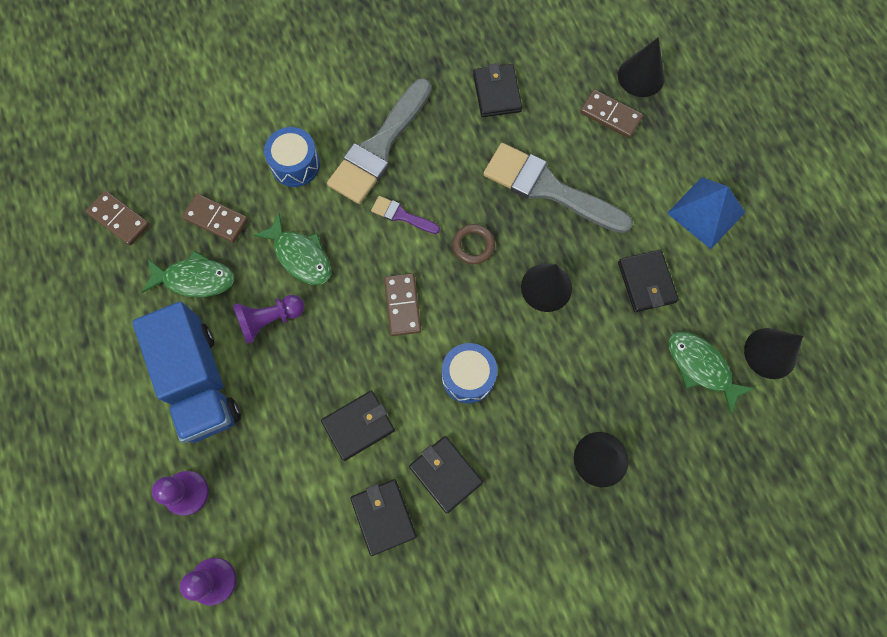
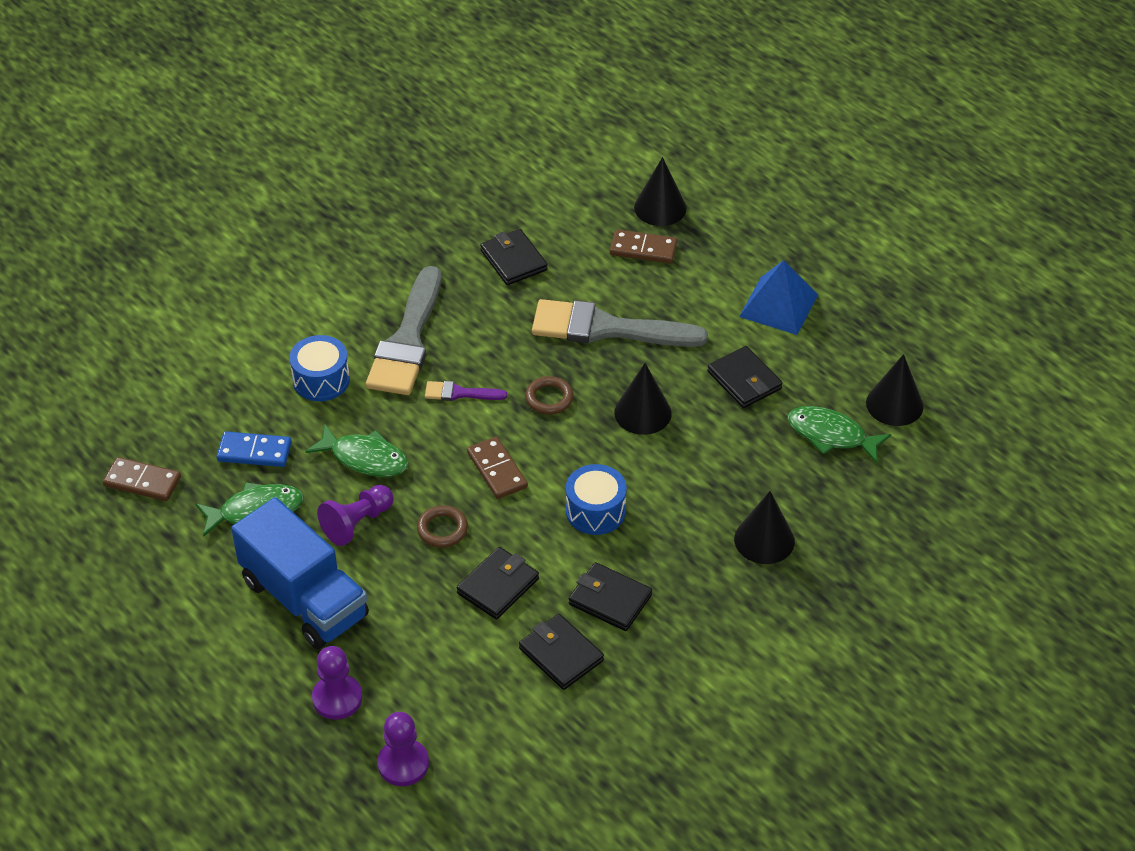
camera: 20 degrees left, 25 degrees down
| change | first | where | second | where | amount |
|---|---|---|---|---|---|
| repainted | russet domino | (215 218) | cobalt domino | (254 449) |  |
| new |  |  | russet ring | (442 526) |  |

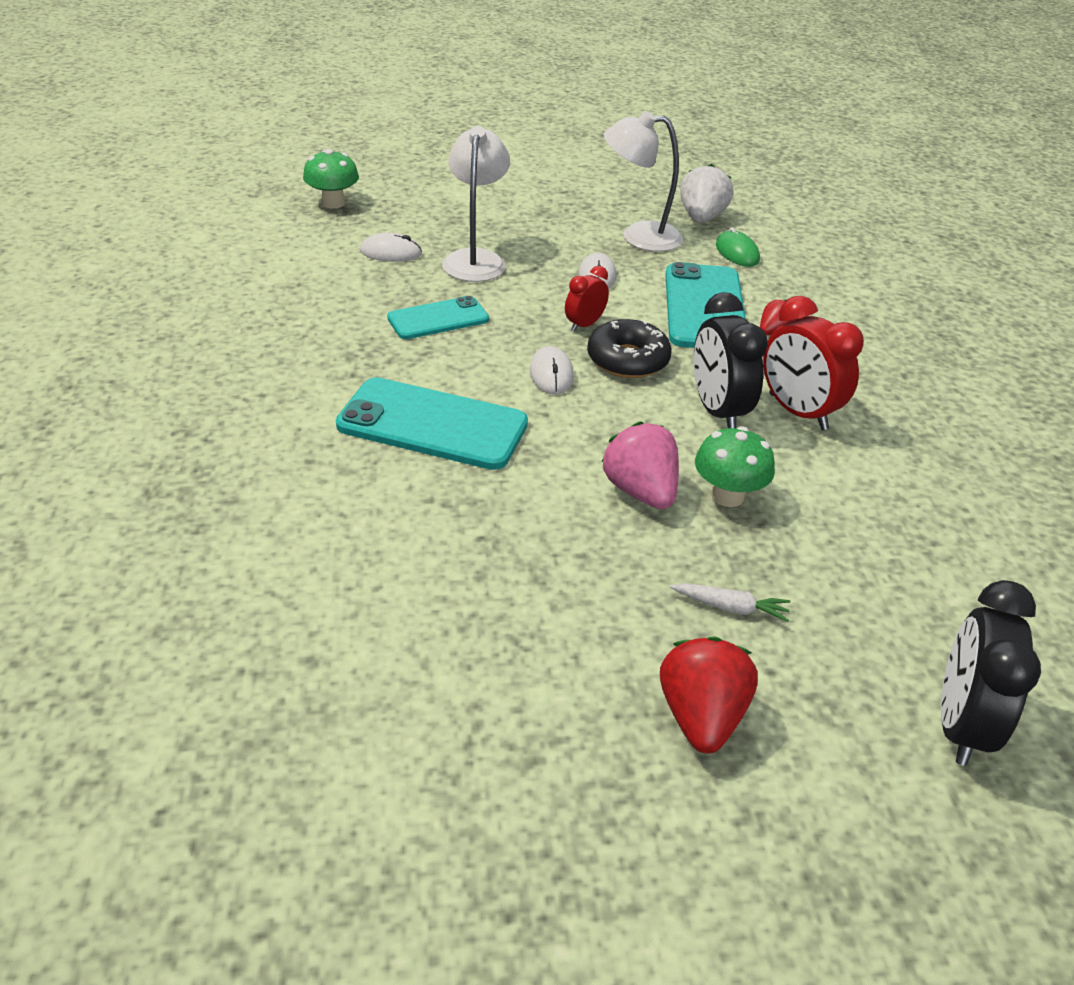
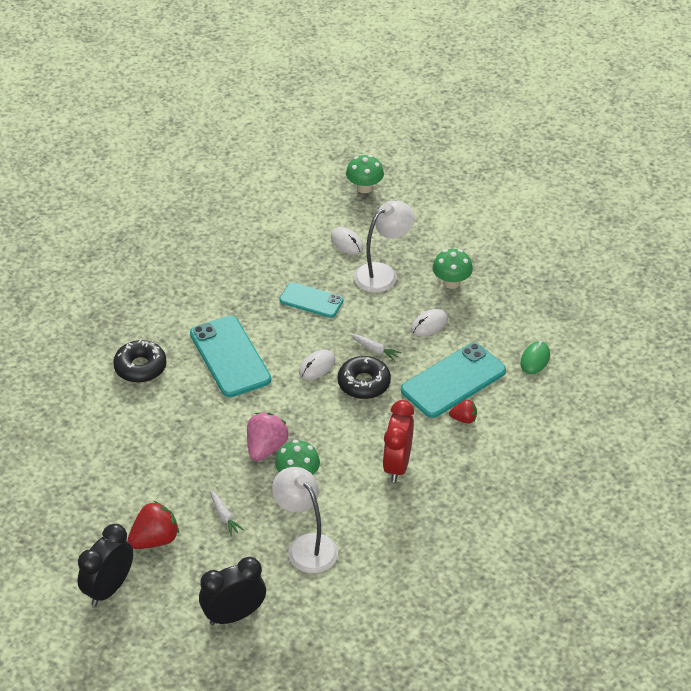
camera: 50 degrees right, 5 degrees up
| change | first | where | second | where | amount |
|---|---|---|---|---|---|
| shifted | ebony bedside clock | (731 360) |  | (105 565) |  |
| new |  |  | ebony donut | (140 361) |  |
| shifted | white lamp | (643 181) |  | (305 520) |  |
| swapped | red bedside clock | (587 299) | white carrot | (375 347) |  |
| new |  |  | leaf-green toadstool | (452 269) |  |
| gone | white toy strawberry | (706 193) |  |  |  |

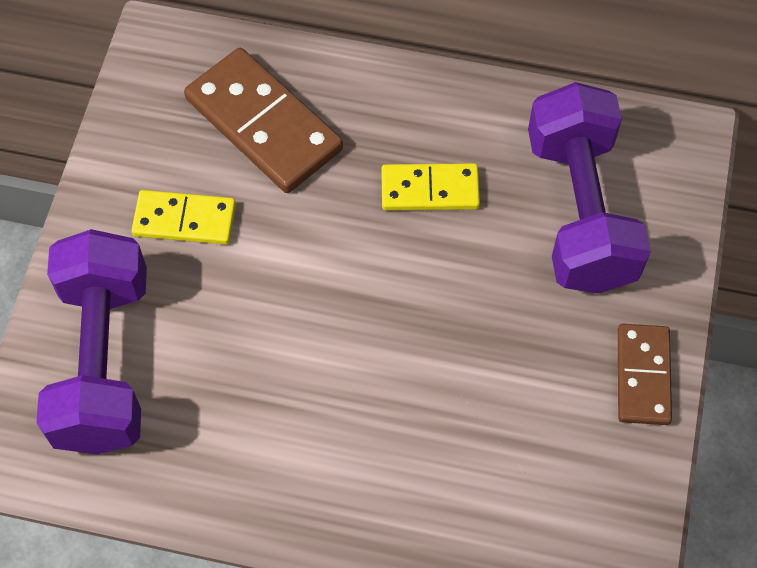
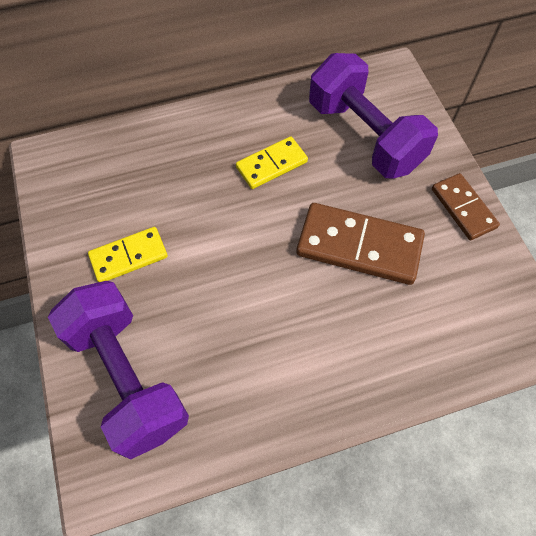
camera: 30 degrees left, 0 degrees up
| change | first | where | second | where | amount |
|---|---|---|---|---|---|
| shifted | russet domino | (263 120) |  | (360 244) |  |

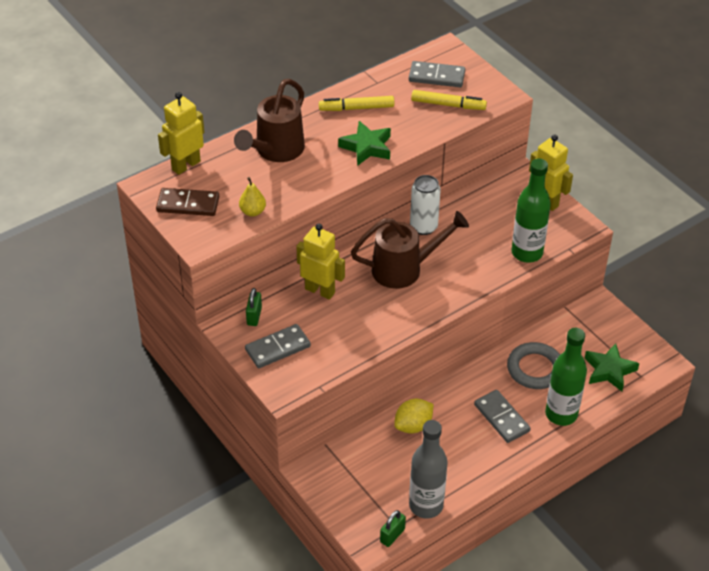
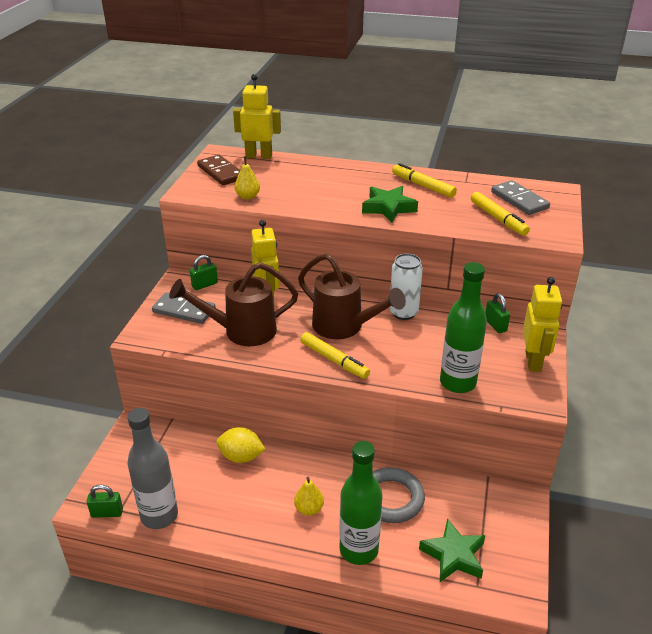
camera: 50 degrees right, 10 degrees down
| change | first | where | second | where | amount |
|---|---|---|---|---|---|
| shifted | russet sprinkling can | (269 120) |  | (233 304) |  |
| swapped | gray domino | (502 416) | golden toy pear | (309 496) |  |
| new |  |  | golden marker | (335 355) |  |
| new |  |  | leaf-green small lock | (497 313) |  |

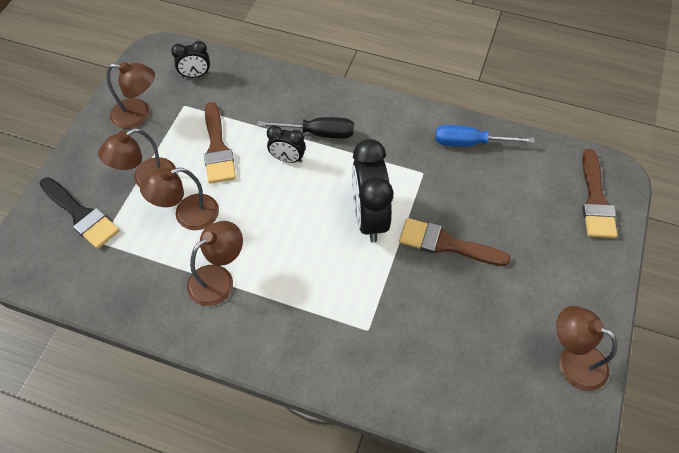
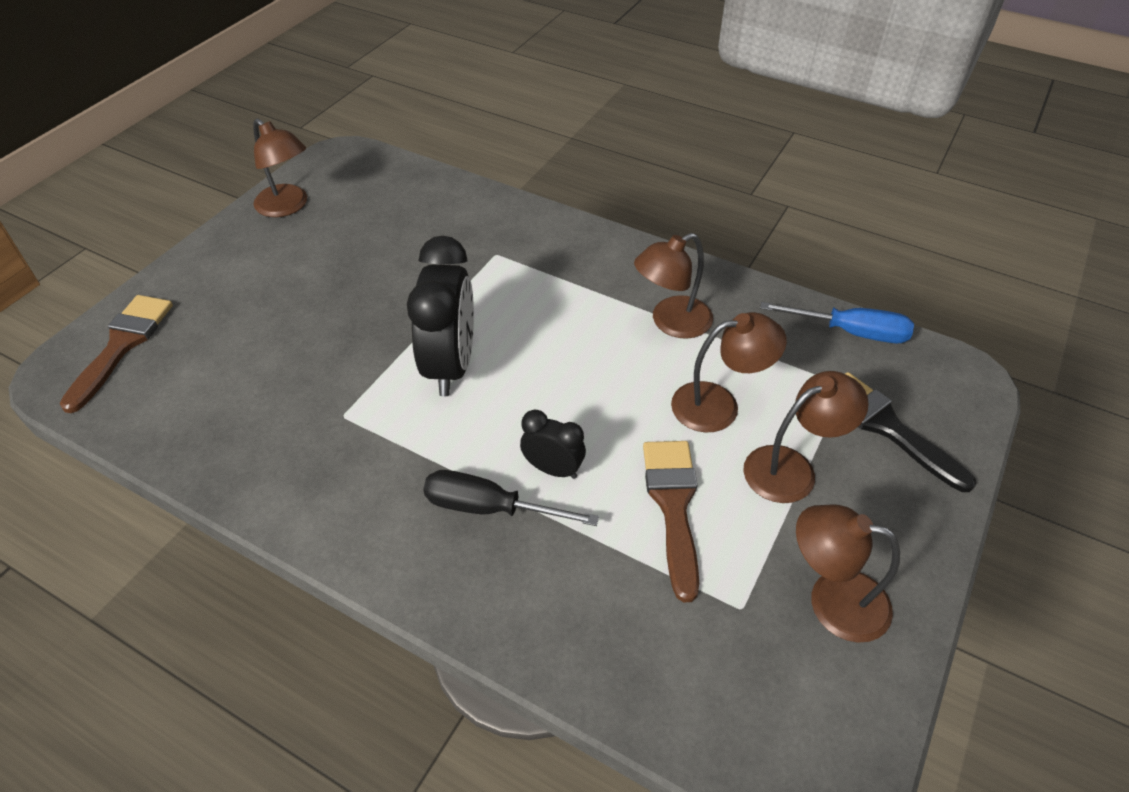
camera: 170 degrees left, 10 degrees down
| change | first | where | second | where | amount |
|---|---|---|---|---|---|
| shifted | cobalt flat screwdriver | (485 135) |  | (837 322) |  |
| gone | ebony bedside clock | (190 59) |  |  |  |
| gone | russet paintbrush | (455 242) |  |  |  |

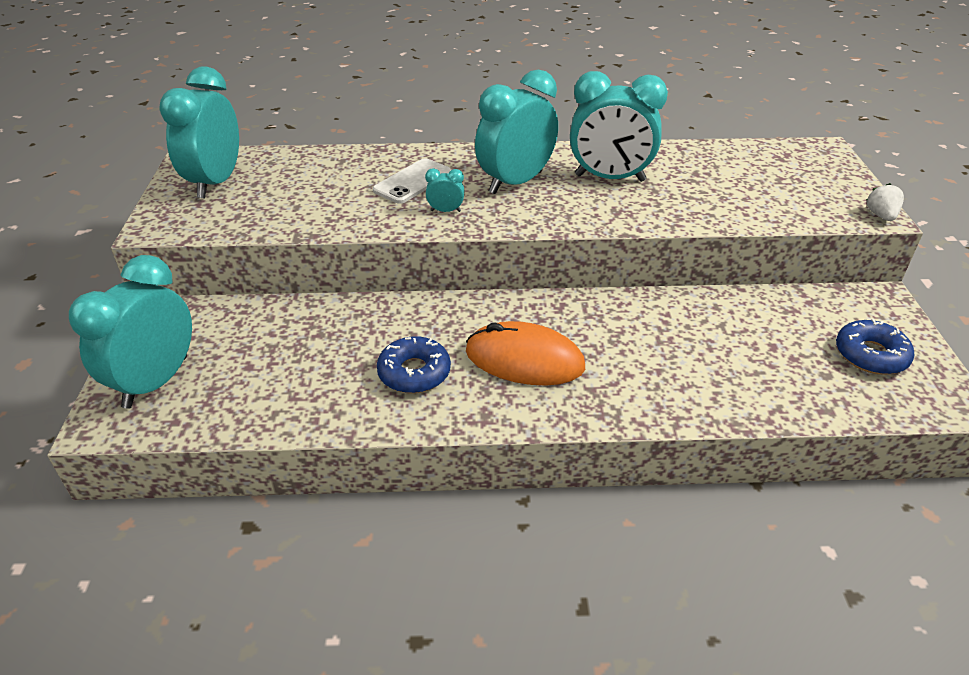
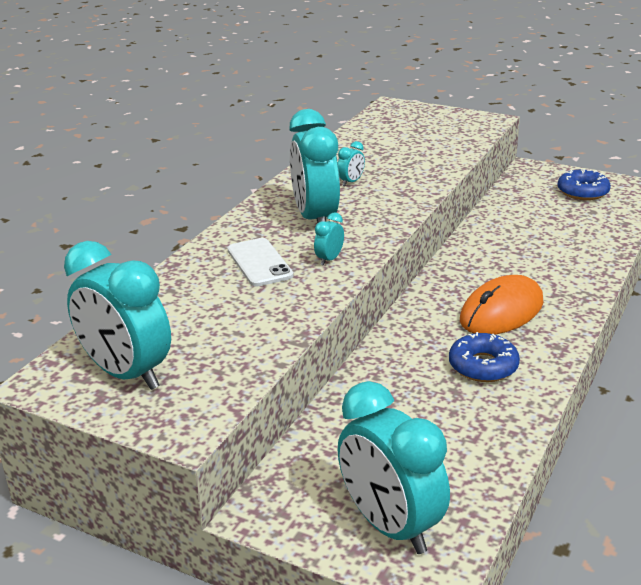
camera: 60 degrees left, 10 degrees down
| change | first | where | second | where | amount |
|---|---|---|---|---|---|
| scaled | aqua bedside clock | (619 126) |  | (351 163) | x0.41 |
| gone | white toy strawberry | (885 202) |  |  |  |

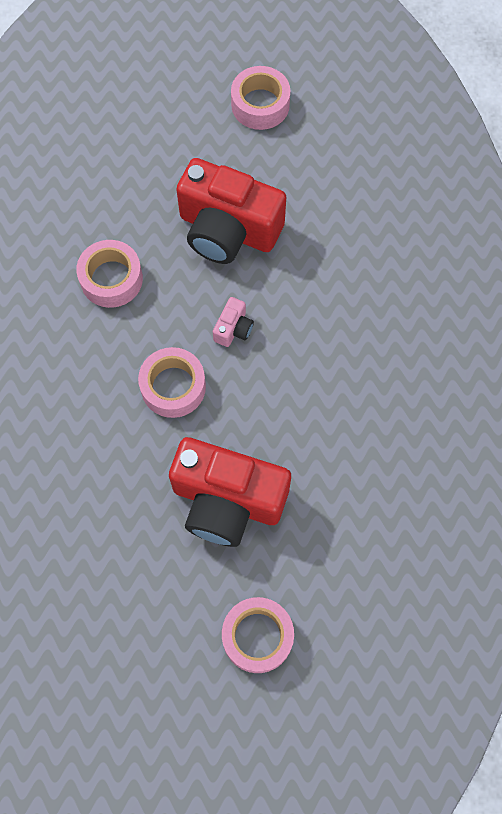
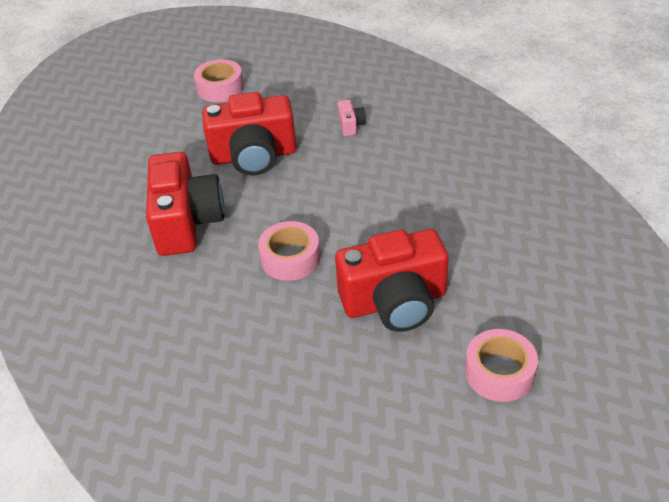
camera: 30 degrees left, 25 degrees down
| change | first | where | second | where | amount |
|---|---|---|---|---|---|
| swapped | rosy tape | (109 274) | red photo camera | (185 204) |  |
| shifted | rosy photo camera | (233 322) |  | (351 118) |  |

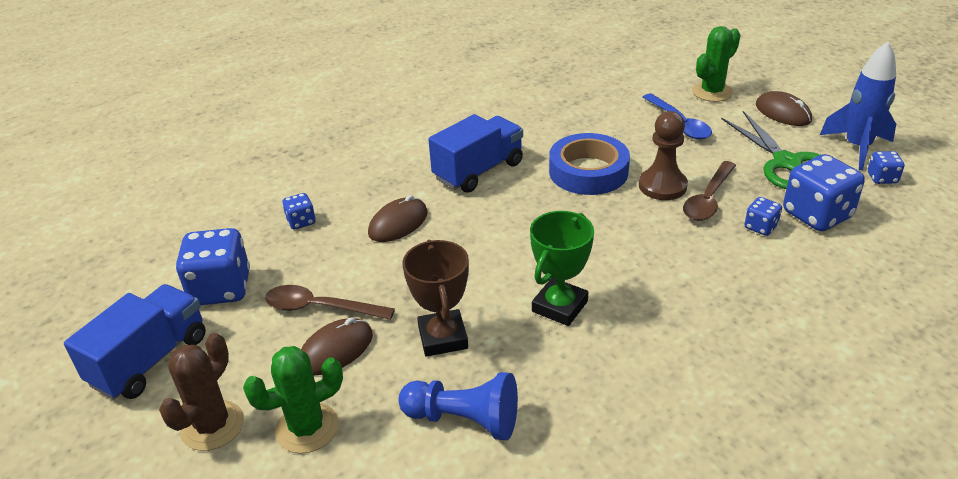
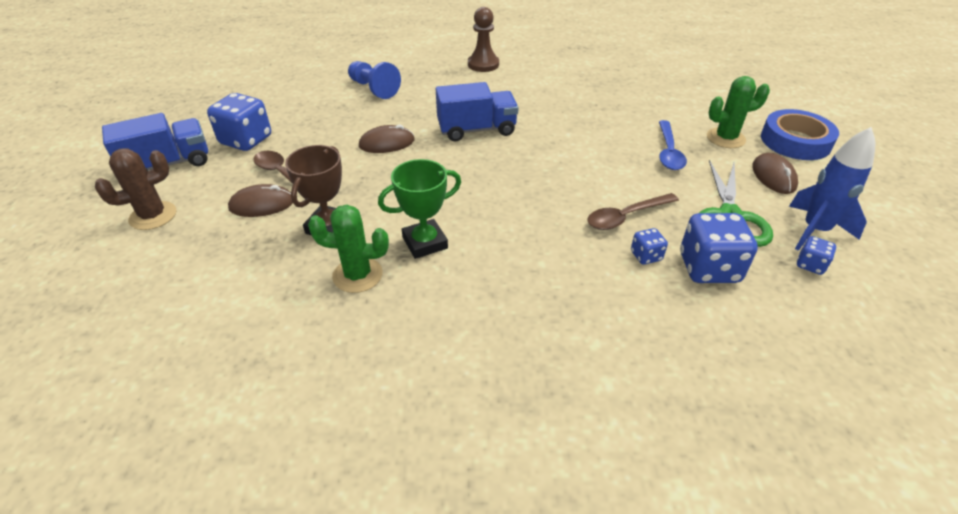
camera: 30 degrees right, 5 degrees up
| change | first | where | second | where | amount |
|---|---|---|---|---|---|
| shifted | leaf-green cactus | (293 400) |  | (348 249) |  |
| shifted | cobalt chess pawn | (458 406) |  | (374 80) |  |
| shifted | russet chess pawn | (663 155) |  | (483 39) |  |
| shifted | cobalt tape | (589 164) |  | (800 134) |  |
| gone | cobalt game die | (299 211) |  |  |  |

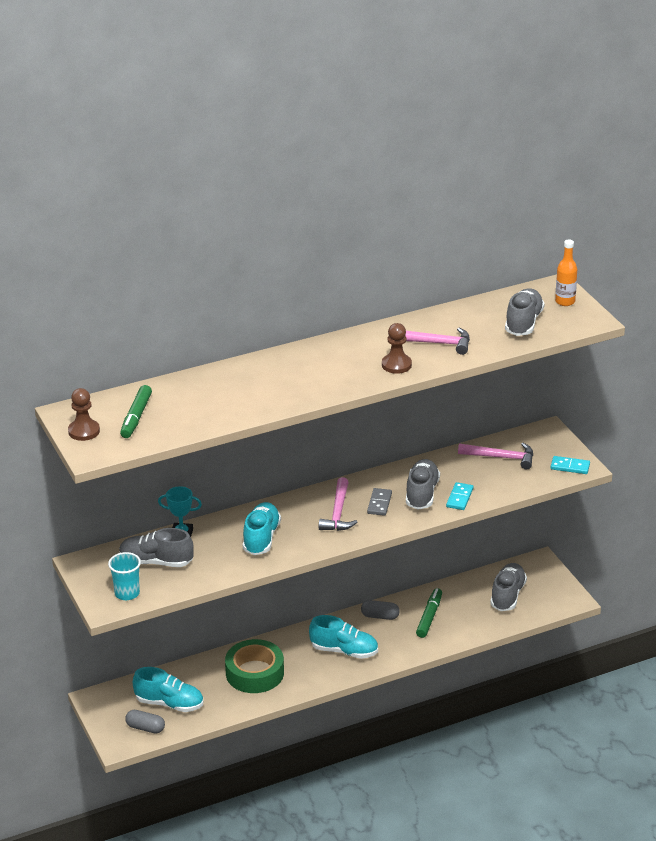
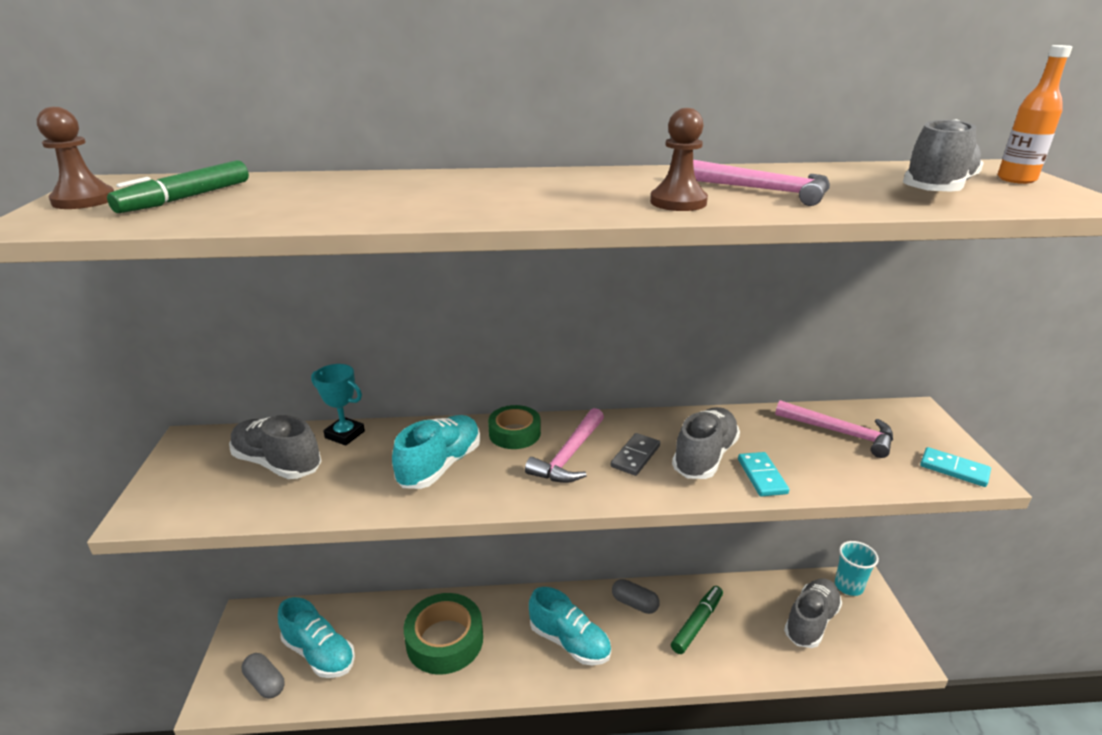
camera: 20 degrees right, 5 degrees down
| change | first | where | second | where | amount |
|---|---|---|---|---|---|
| new |  |  | leaf-green tape | (514 427) |  |
| rotated | aqua domino | (460 496) |  | (763 474) | 45 degrees counterclockwise |
| shifted | aqua cup | (124 576) |  | (857 568) |  |

